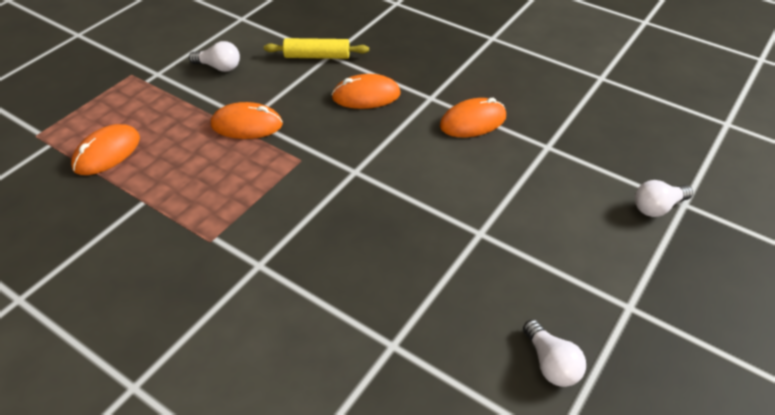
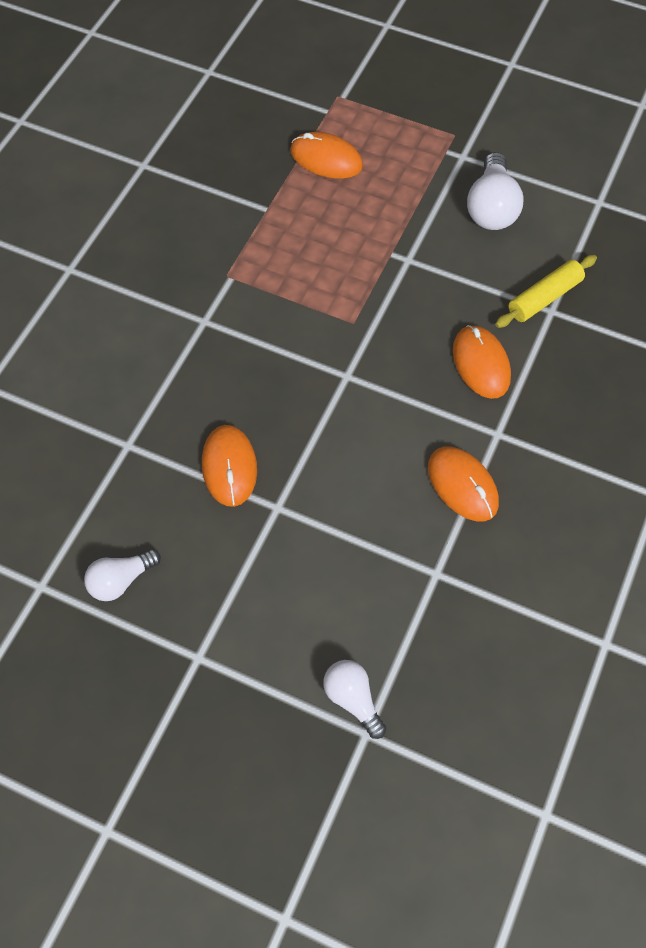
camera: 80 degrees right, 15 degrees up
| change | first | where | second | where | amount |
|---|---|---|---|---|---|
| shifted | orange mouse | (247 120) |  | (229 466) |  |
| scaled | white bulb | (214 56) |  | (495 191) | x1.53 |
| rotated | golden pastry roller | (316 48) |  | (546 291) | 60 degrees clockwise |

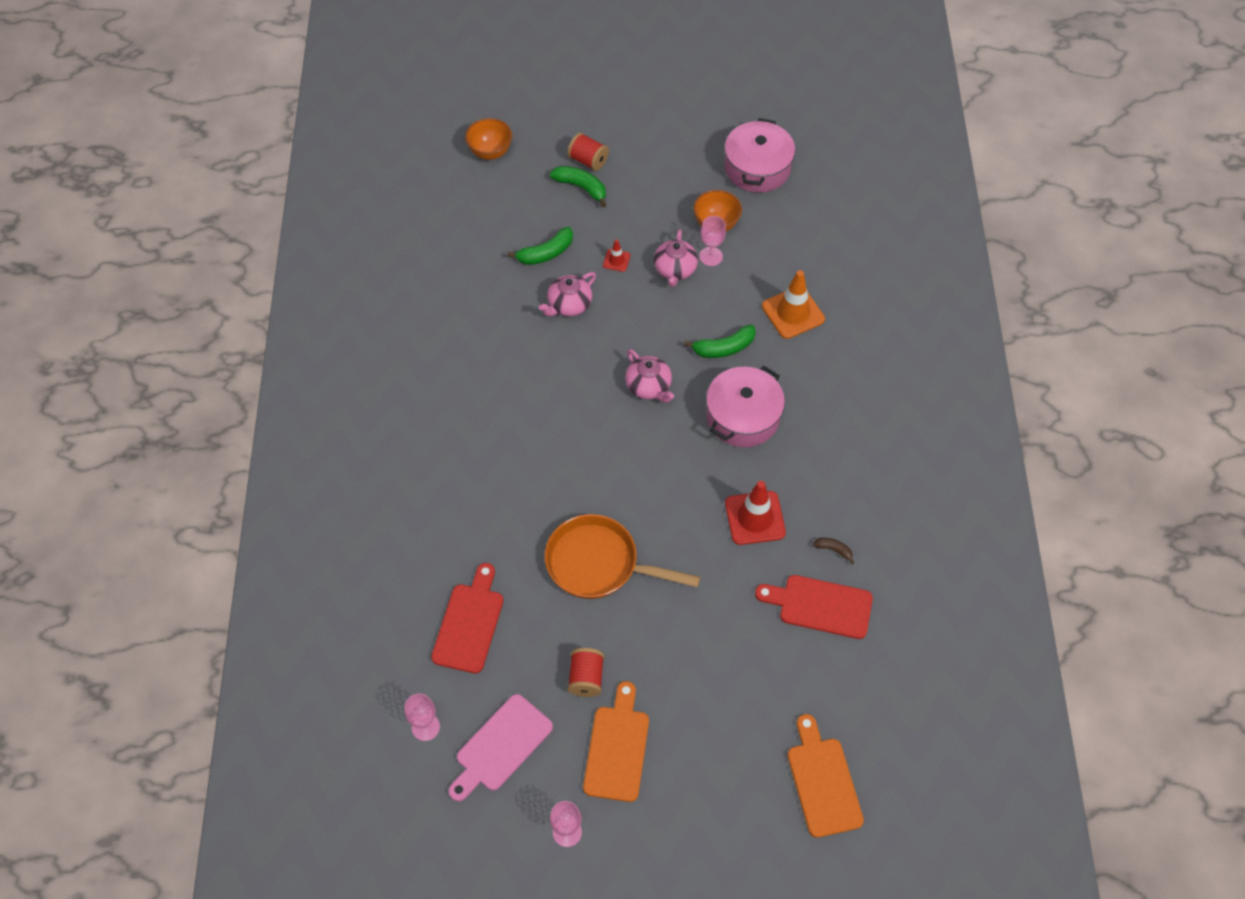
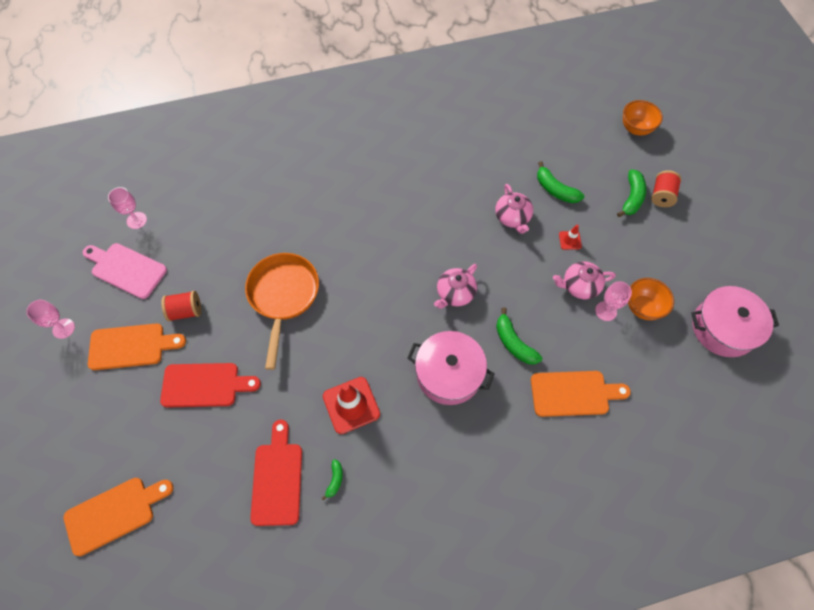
camera: 75 degrees right, 5 degrees up
| change | first | where | second | where | amount |
|---|---|---|---|---|---|
| shifted | red cutting board | (467 618) |  | (210 385) |  |
| repainted | russet toy banana | (833 551) | leaf-green toy banana | (332 479) |  |
| rotated | rosy china teapot | (567 294) |  | (514 209) | 135 degrees counterclockwise |
| swapped | orange traffic cone | (793 304) | orange cutting board | (581 394) |  |

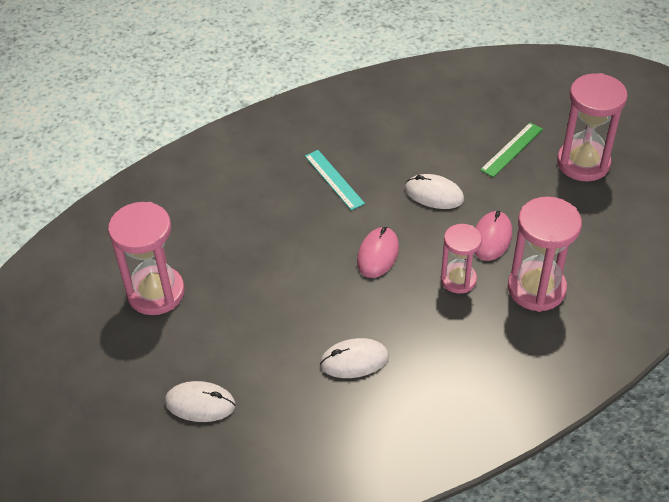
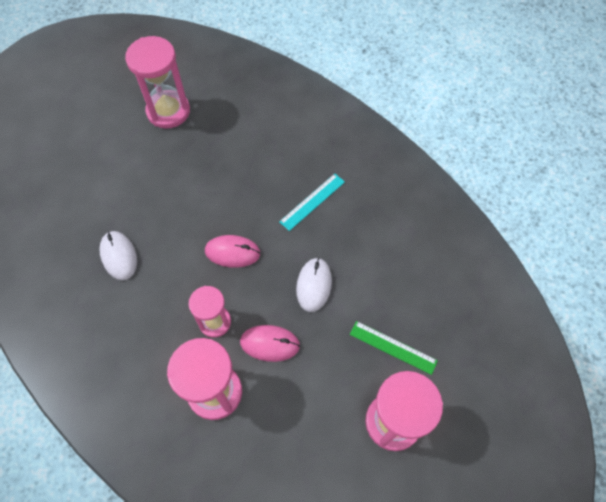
camera: 75 degrees right, 15 degrees up
| change | first | where | second | where | amount |
|---|---|---|---|---|---|
| gone | white mouse | (200 401) |  |  |  |

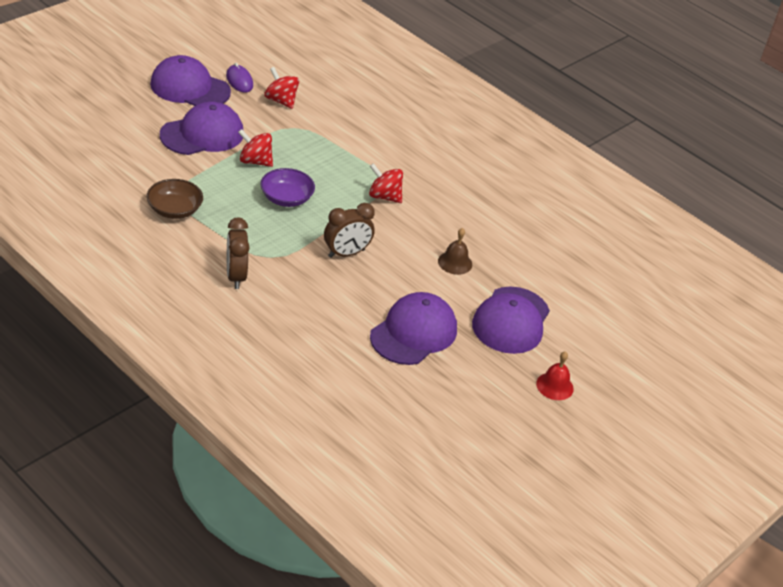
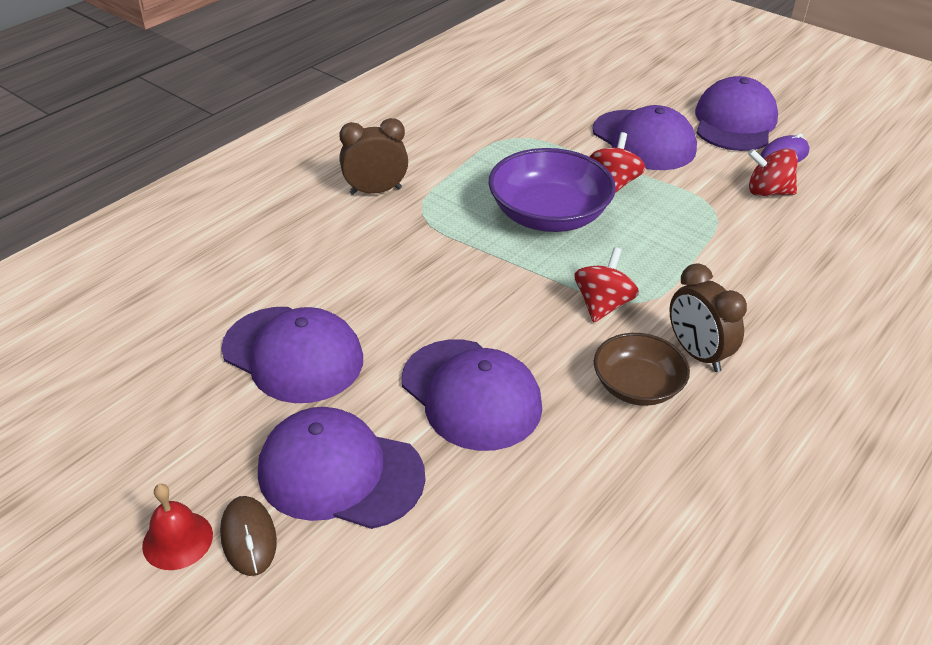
camera: 90 degrees right, 0 degrees up
| change | first | where | second | where | amount |
|---|---|---|---|---|---|
| new |  |  | russet mouse | (248 536) |  |
| swapped | russet school bell | (455 251) | violet peaked cap | (472 395) |  |
| scaled | violet serving bowl | (288 187) |  | (552 190) | x1.62 |
| shifted | russet serving bowl | (175 199) |  | (642 369) |  |
| shifted | russet bedside clock | (349 230) |  | (708 317) |  |
| rotated | red spinning top | (281 88) |  | (773 172) | 120 degrees counterclockwise |

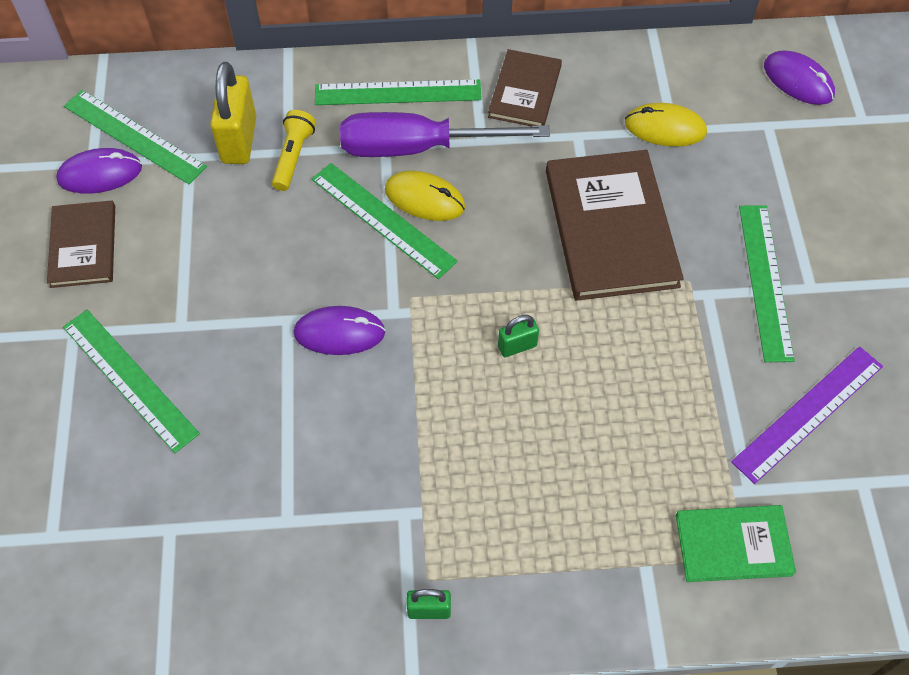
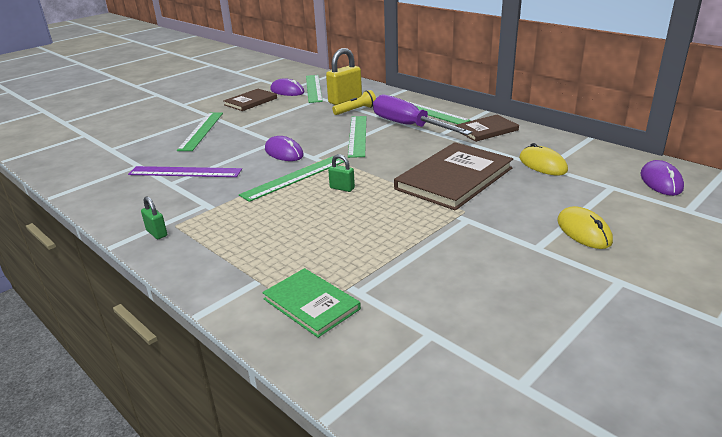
camera: 50 degrees right, 30 degrees down
| change | first | where | second | where | amount |
|---|---|---|---|---|---|
| shifted | violet measuring stick | (807 415) |  | (185 171) |  |
| shifted | leaf-green measuring stick | (767 283) |  | (291 179) |  |
| shifted | golden mouse | (425 196) |  | (585 227) |  |

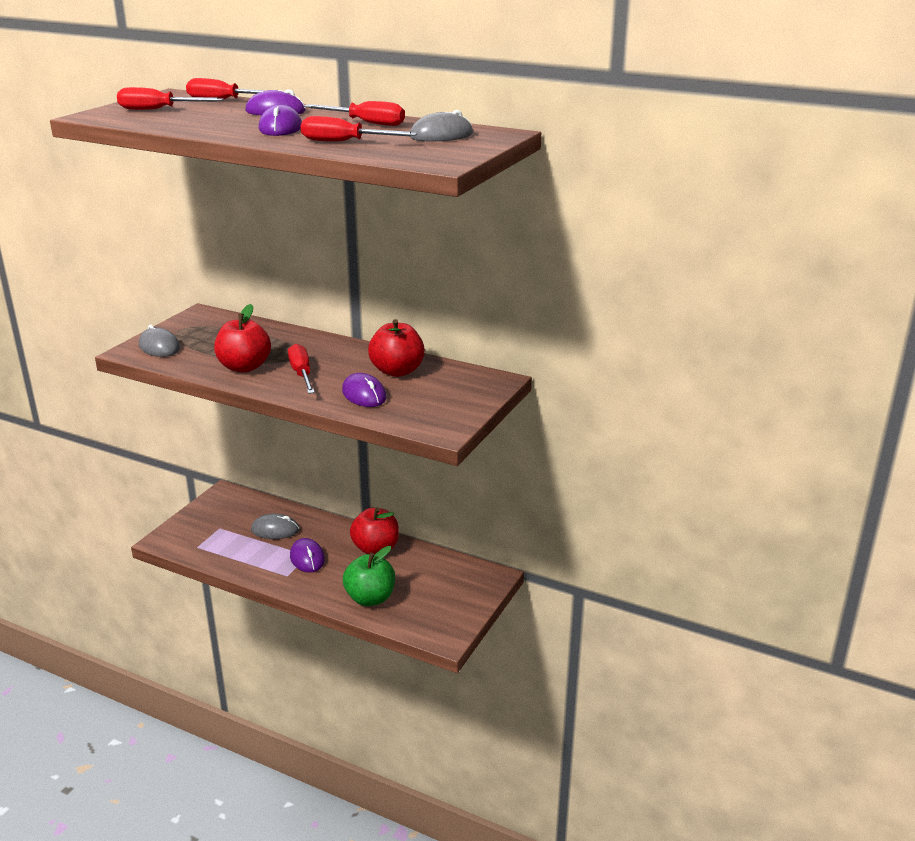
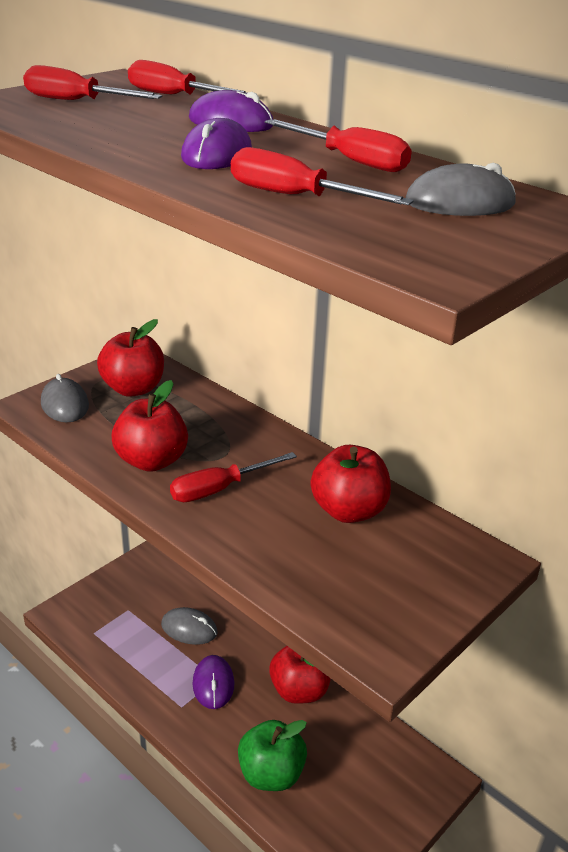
camera: 15 degrees right, 5 degrees up
| change | first | where | second | where | amount |
|---|---|---|---|---|---|
| new |  |  | red toy apple | (130 358) |  |
| rotated | red flat screwdriver | (301 369) |  | (233 477) | 120 degrees counterclockwise |
| gone | violet mouse | (364 390) |  |  |  |

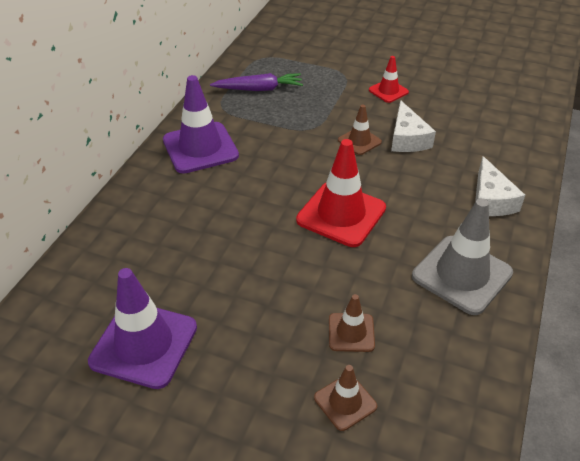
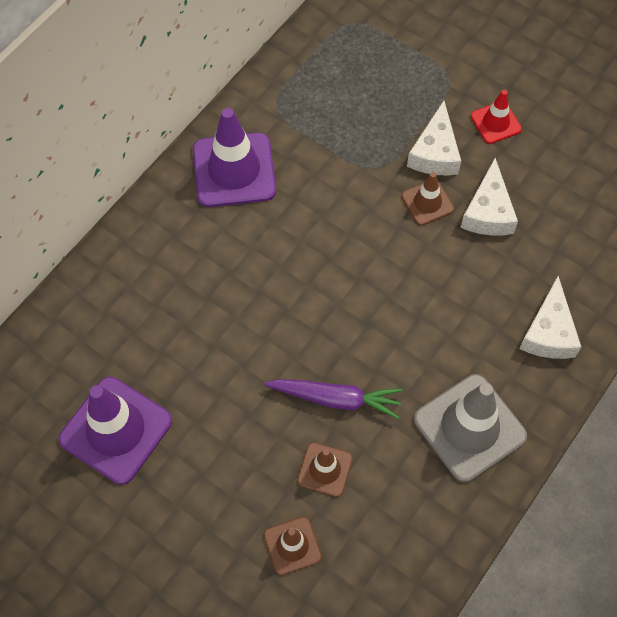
camera: 15 degrees right, 20 degrees up
| change | first | where | second | where | amount |
|---|---|---|---|---|---|
| shifted | violet carrot | (256 82) |  | (333 399) |  |
| new |  |  | white cheese | (434 138) |  |
| gone | red traffic cone | (341 193) |  |  |  |

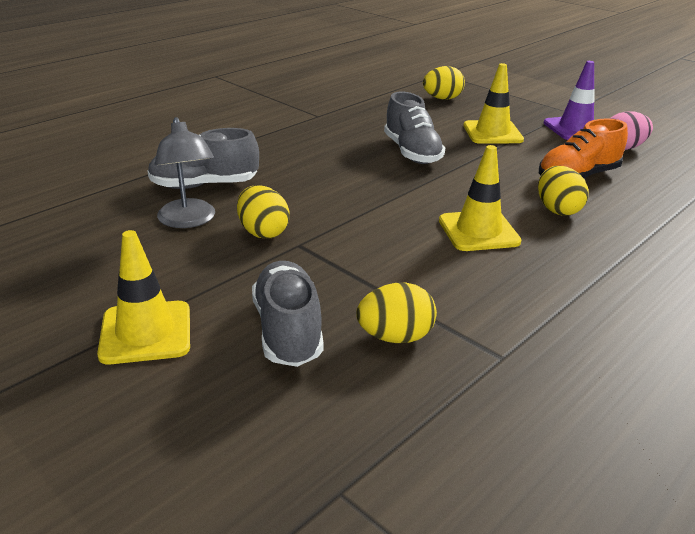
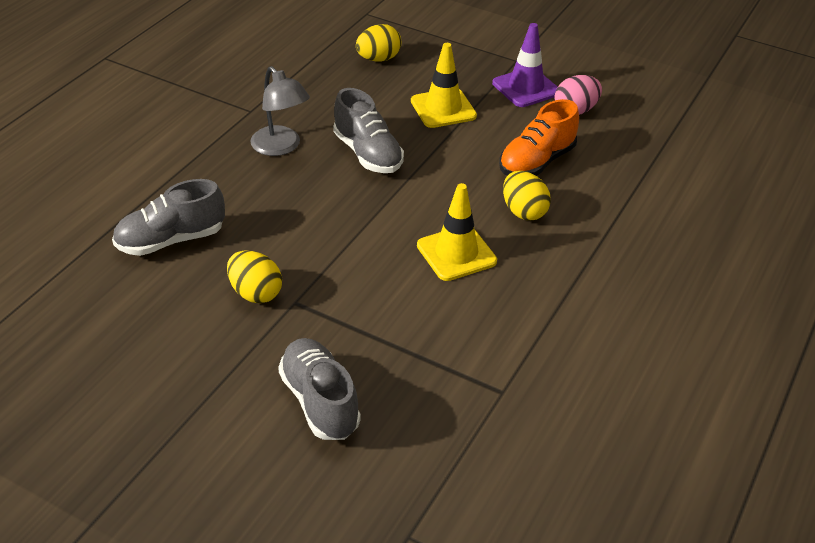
camera: 15 degrees left, 10 degrees up
| change | first | where | second | where | amount |
|---|---|---|---|---|---|
| shifted | gray lamp | (185 172) |  | (280 111) |  |
| gone | golden traffic cone | (143 297) |  |  |  |
| gone | golden toy egg | (396 313) |  |  |  |

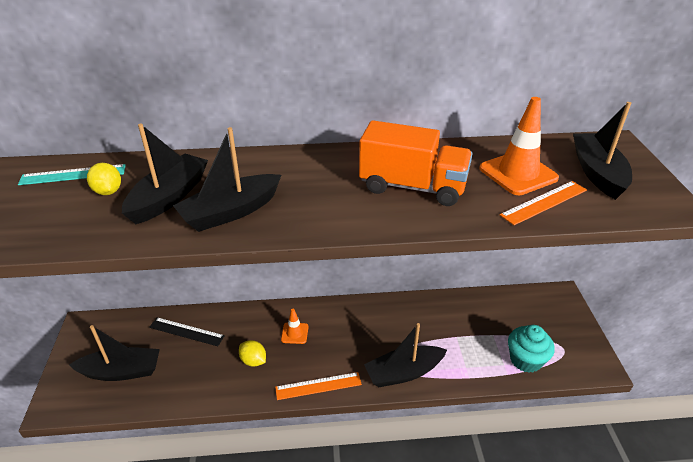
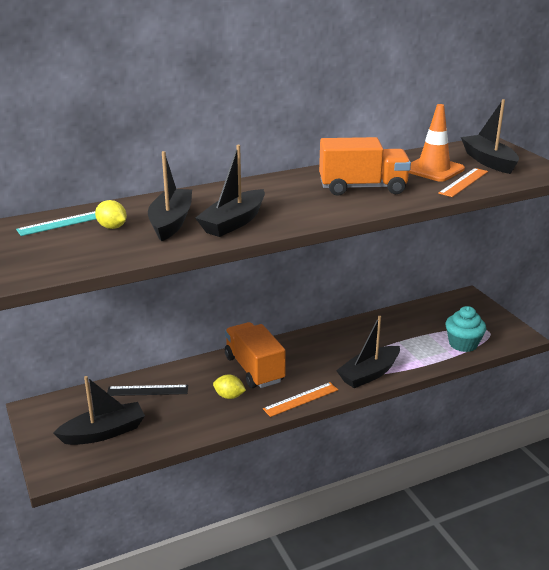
camera: 20 degrees left, 10 degrees down
| change | first | where | second | where | amount |
|---|---|---|---|---|---|
| swapped | orange traffic cone | (295 326) | orange truck | (255 355) |  |

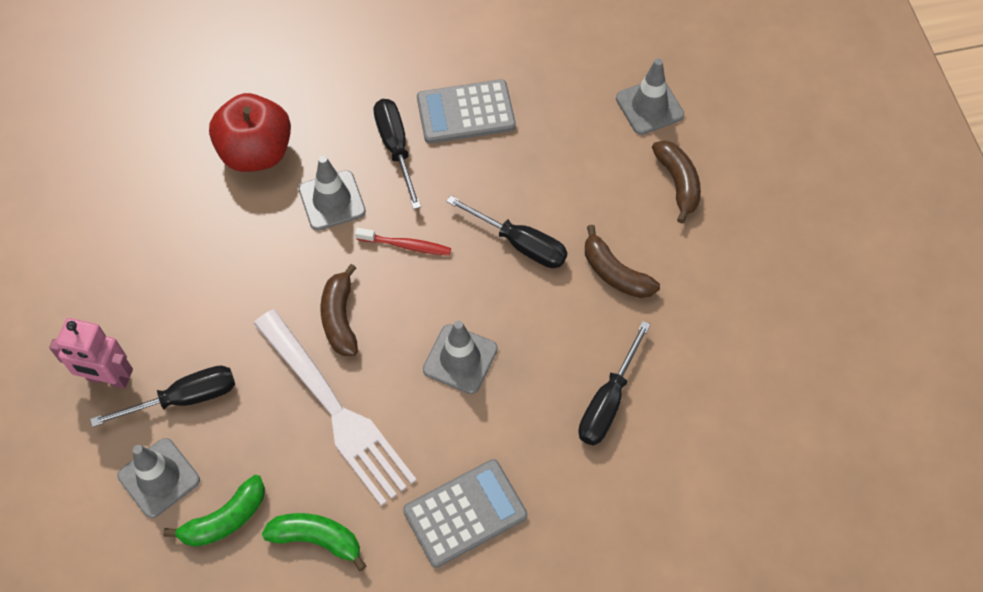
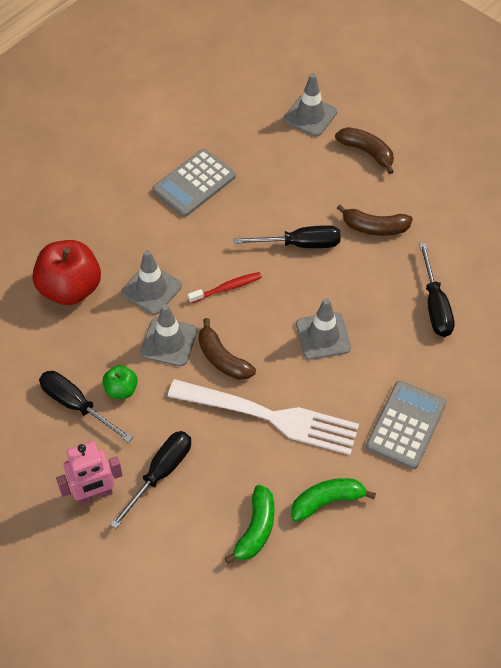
camera: 35 degrees left, 5 degrees down
| change | first | where | second | where | amount |
|---|---|---|---|---|---|
| shifted | ebony flat screwdriver | (397 154) |  | (86 407) |  |
| new |  |  | leaf-green toy apple | (120 382) |  |
| shifted | gray traffic cone | (158 478) |  | (168 335) |  |

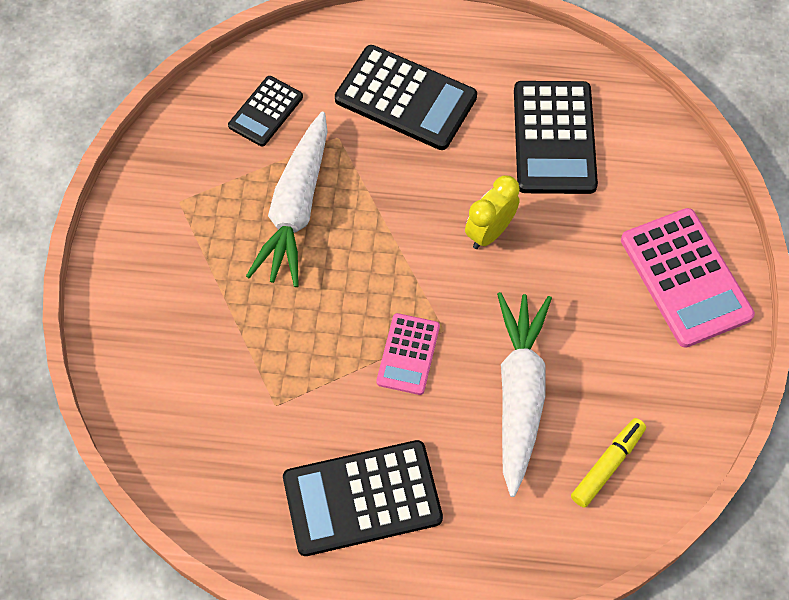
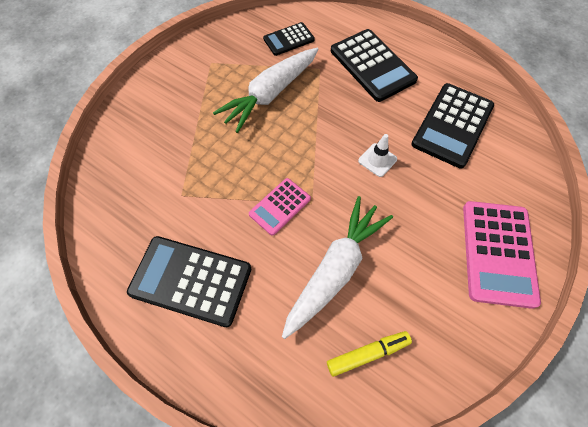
camera: 30 degrees right, 0 degrees up
| change | first | where | second | where | amount |
|---|---|---|---|---|---|
| swapped | golden bedside clock | (492 212) | white traffic cone | (377 155) |  |

